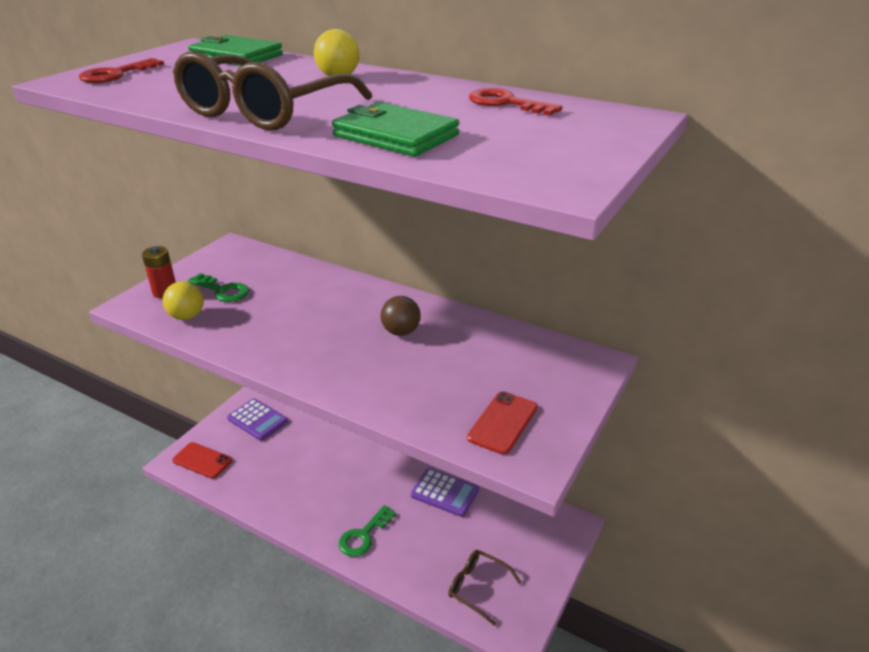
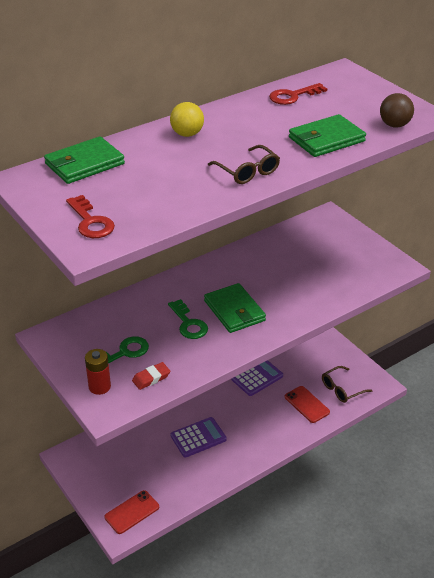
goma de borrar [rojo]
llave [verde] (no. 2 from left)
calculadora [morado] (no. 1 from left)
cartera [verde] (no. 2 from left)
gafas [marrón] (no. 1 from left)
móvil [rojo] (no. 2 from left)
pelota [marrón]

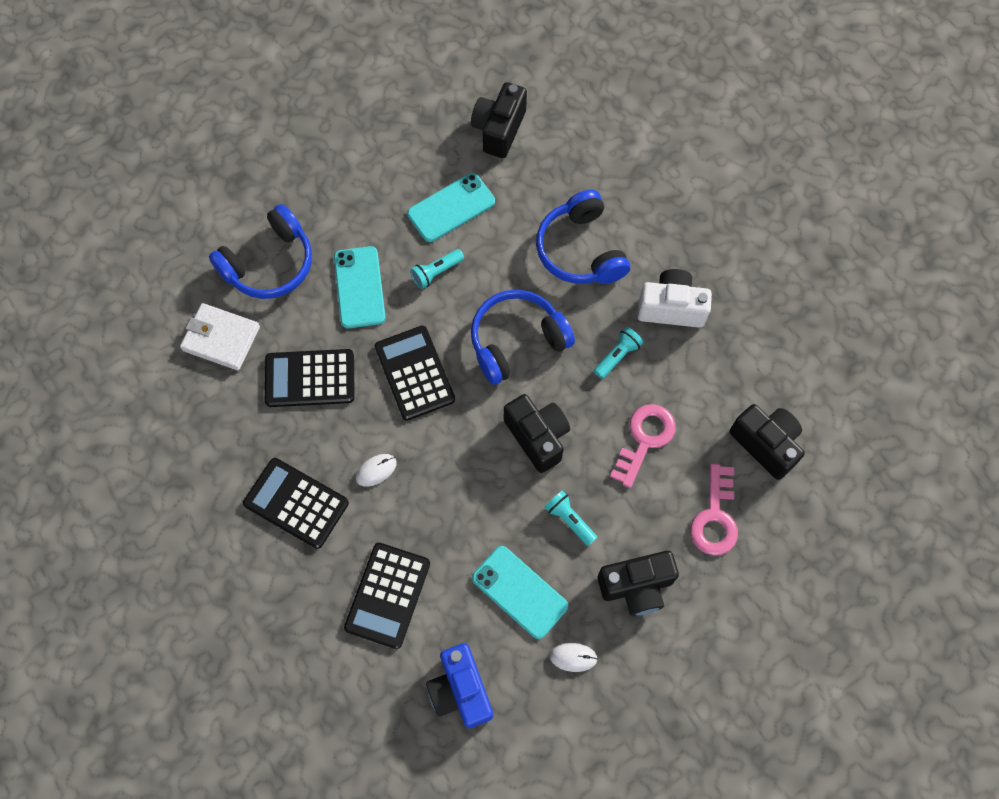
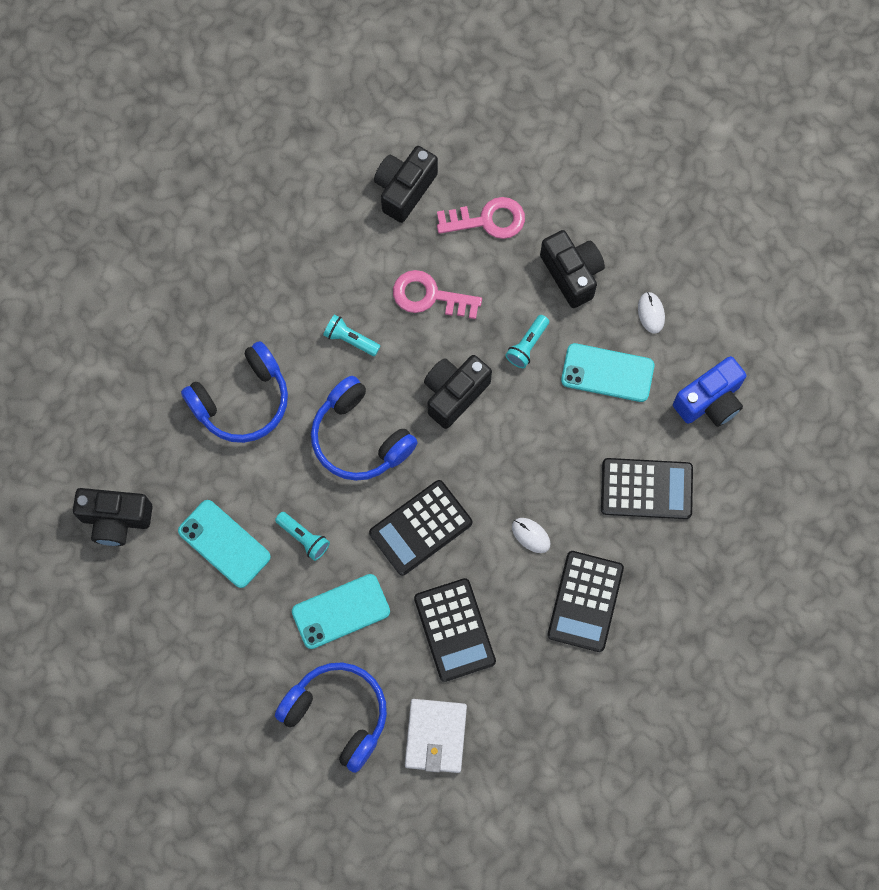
móvil [turquesa] (no. 3 from left)
cámara [blanco]

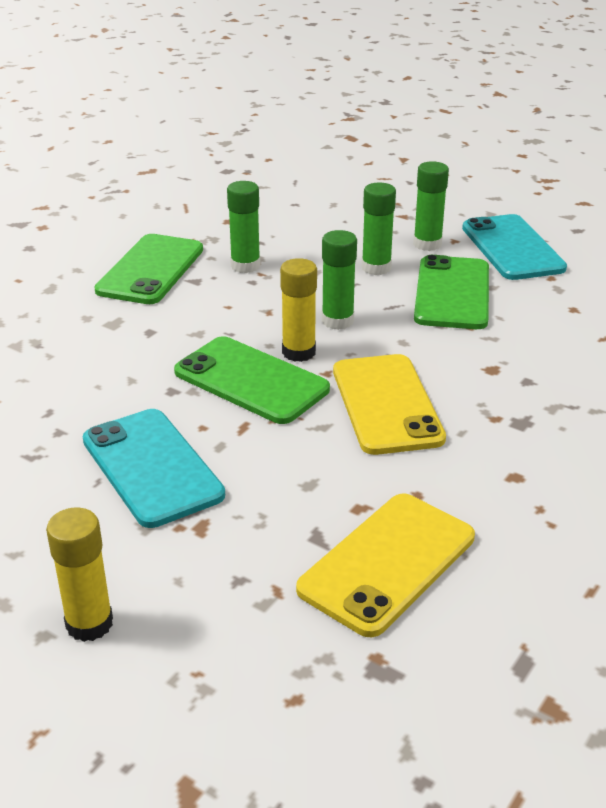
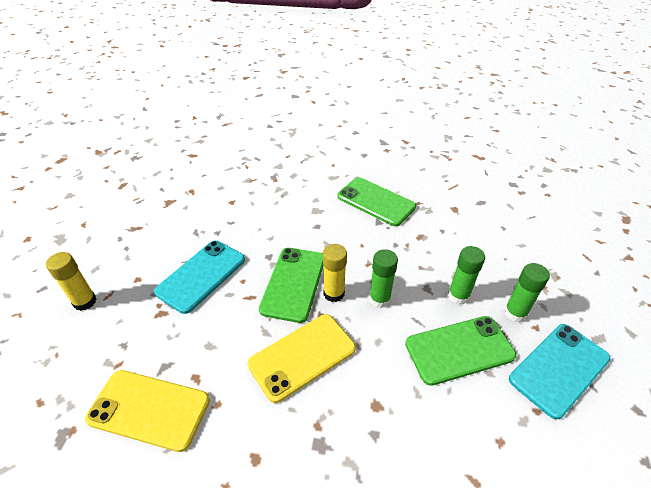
móvil [verde] (no. 2 from left)
barra de pegamento [verde] (no. 1 from left in the first image)

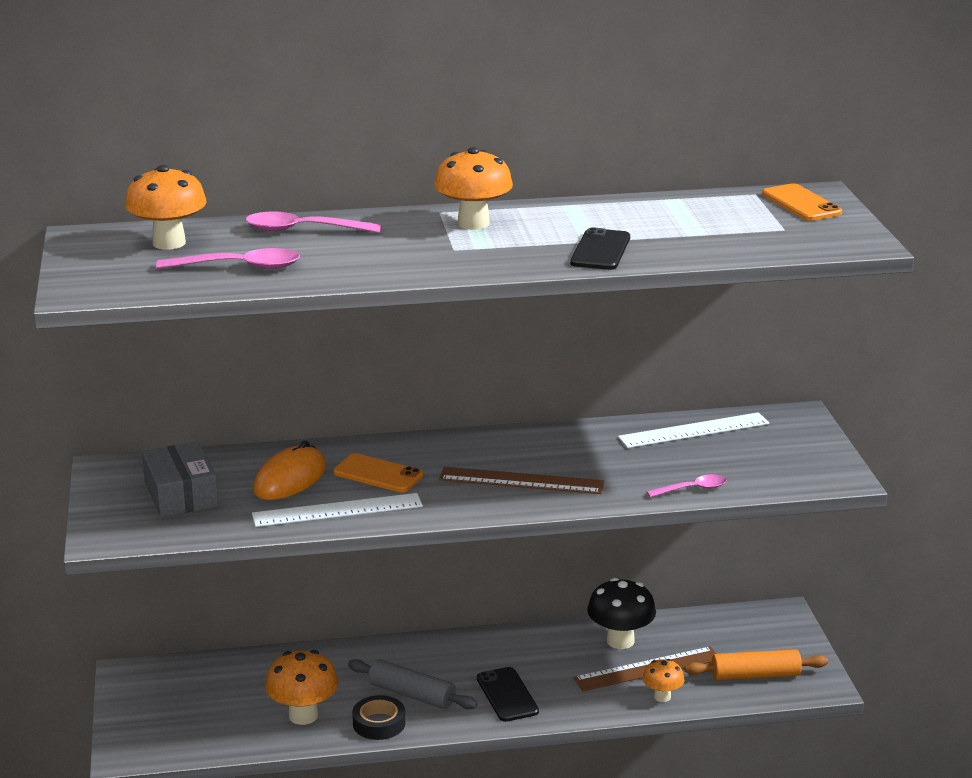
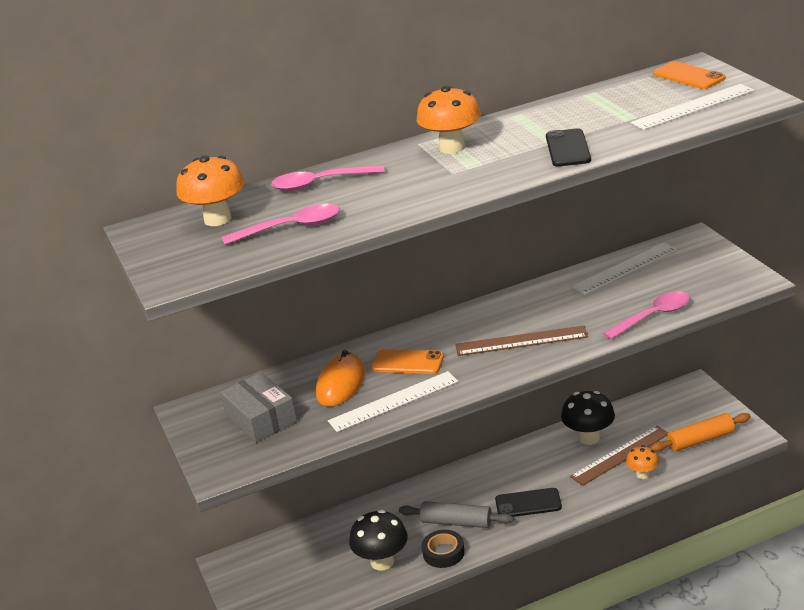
seta [negro] (no. 1 from left)
móvil [negro] (no. 1 from left)
cuchara [rosa] (no. 3 from left)
regla [blanco] (no. 3 from left)

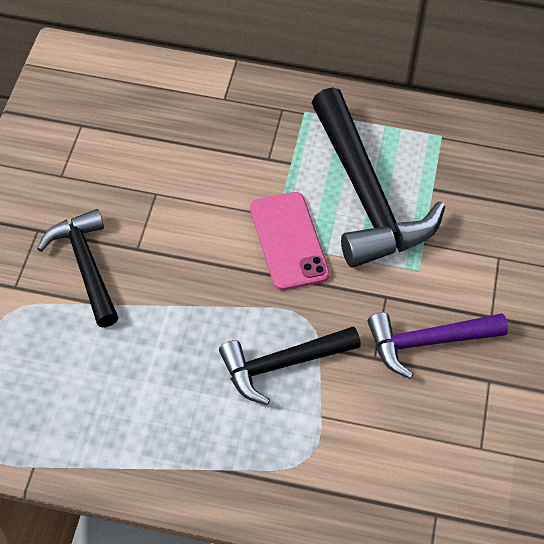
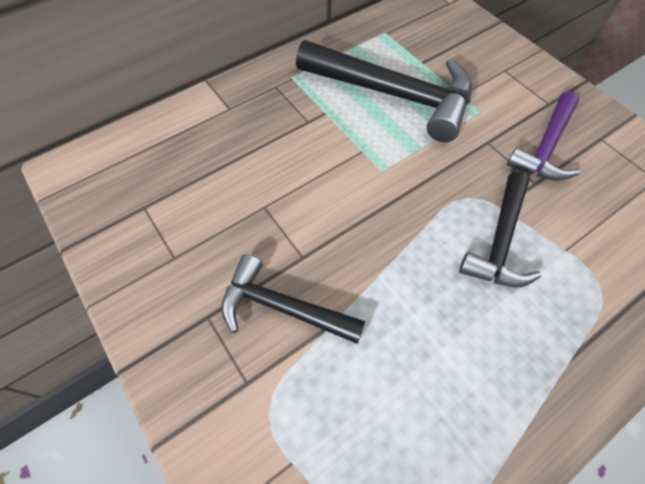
móvil [rosa]

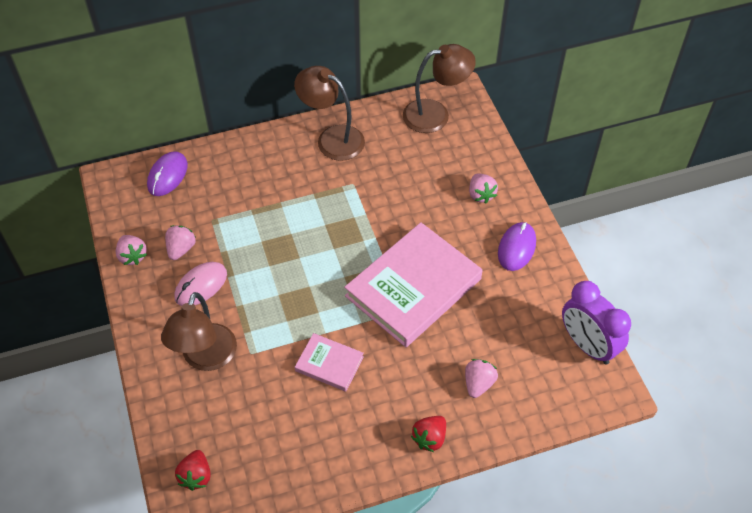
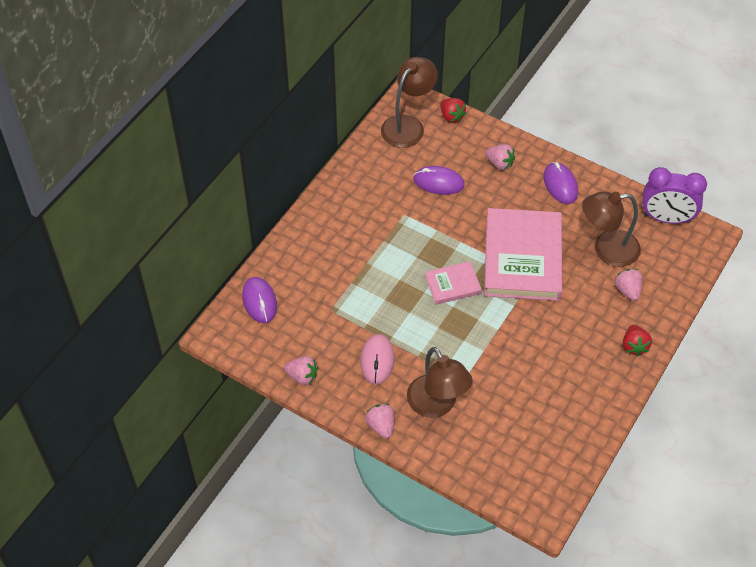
fresa [rosa] (no. 2 from left)
ratón [morado] (no. 2 from left)
libro [rosa] (no. 1 from left)
fresa [rojo] (no. 1 from left)
lámpara [marrón] (no. 3 from left)

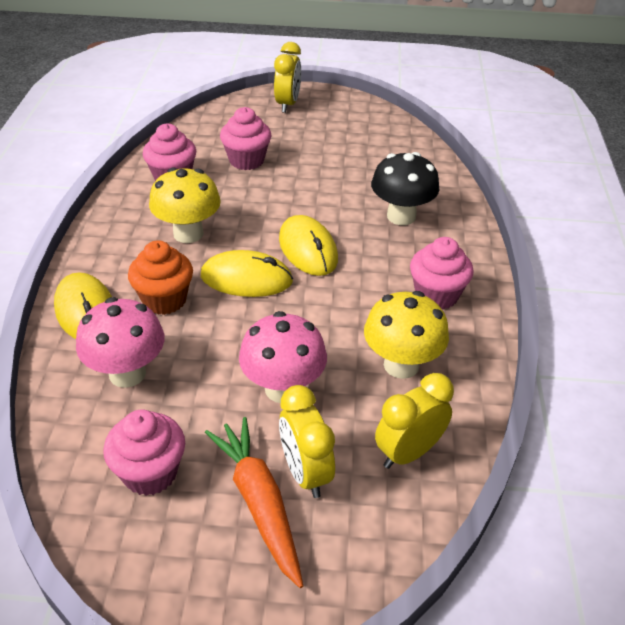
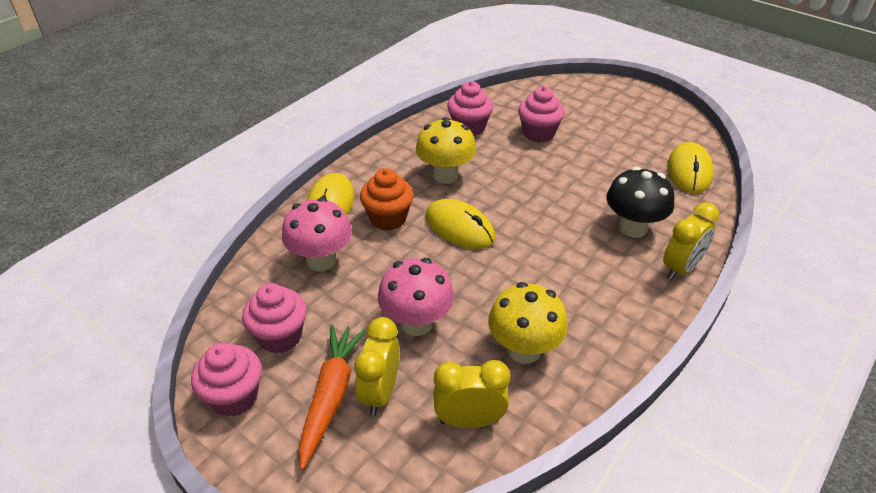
magdalena [rosa] (no. 1 from left)
despertador [amarillo] (no. 3 from left)
ratón [amarillo] (no. 3 from left)

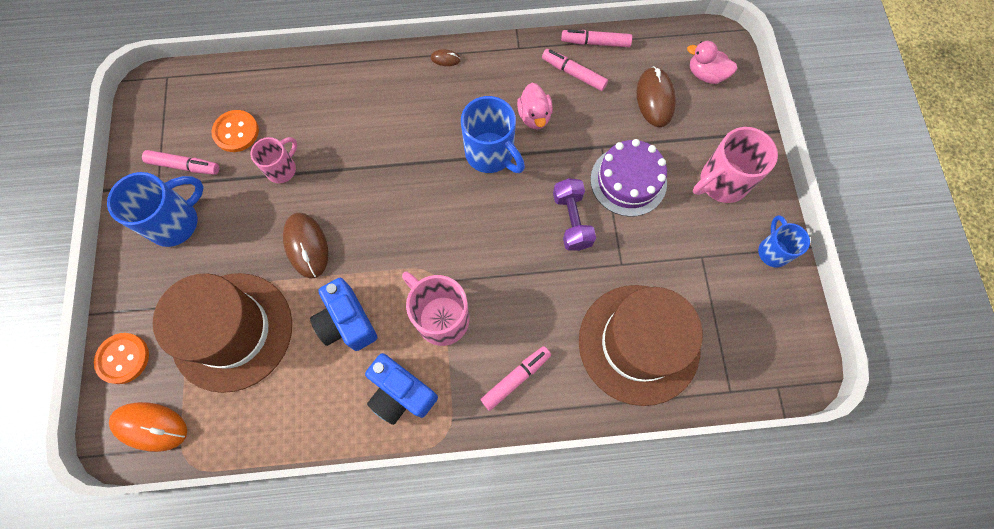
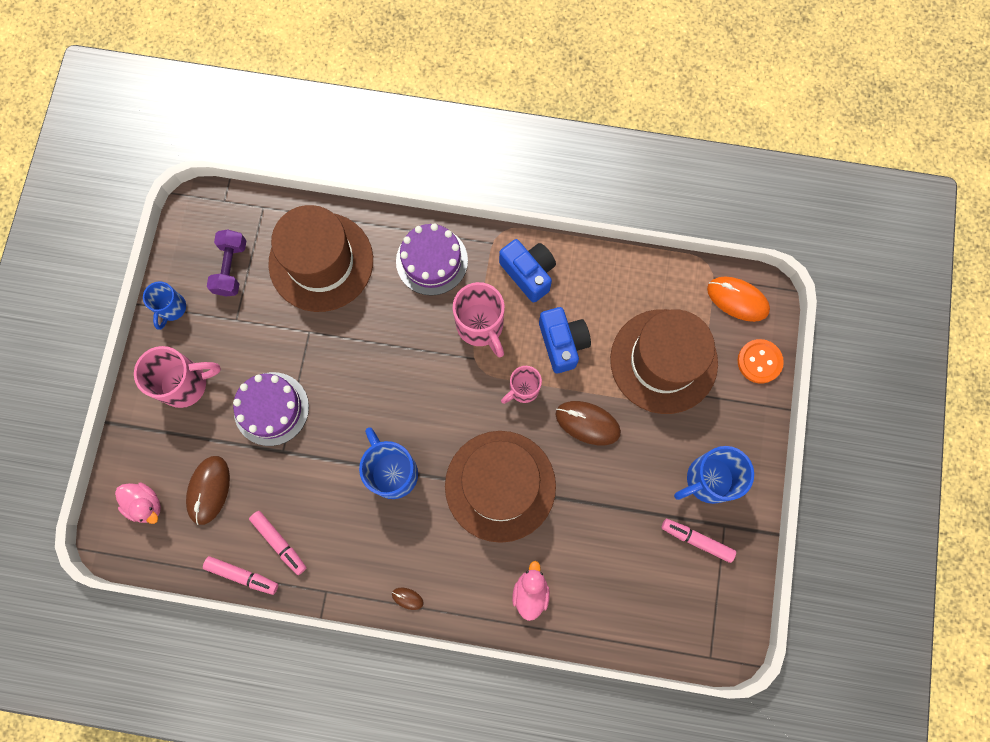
mancuerna [morado]
tarta [morado] (no. 2 from left)
sombrero [marrón] (no. 2 from left)
taza [rosa] (no. 3 from left)
pato [rosa] (no. 2 from left)
ratón [marrón] (no. 3 from left)
botón [naranja] (no. 2 from left in the first image)

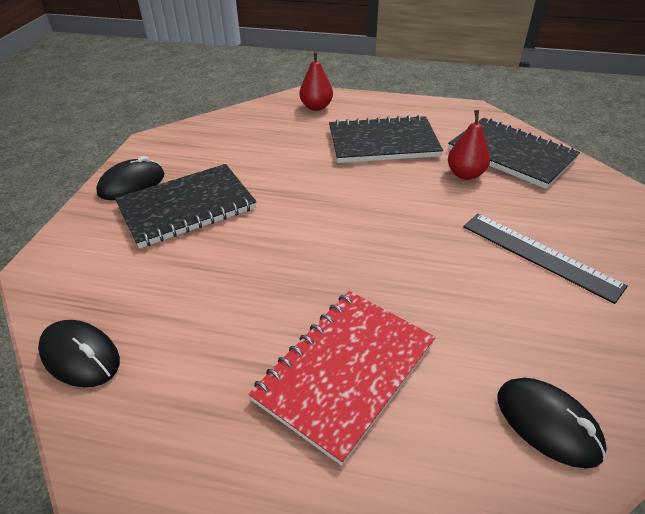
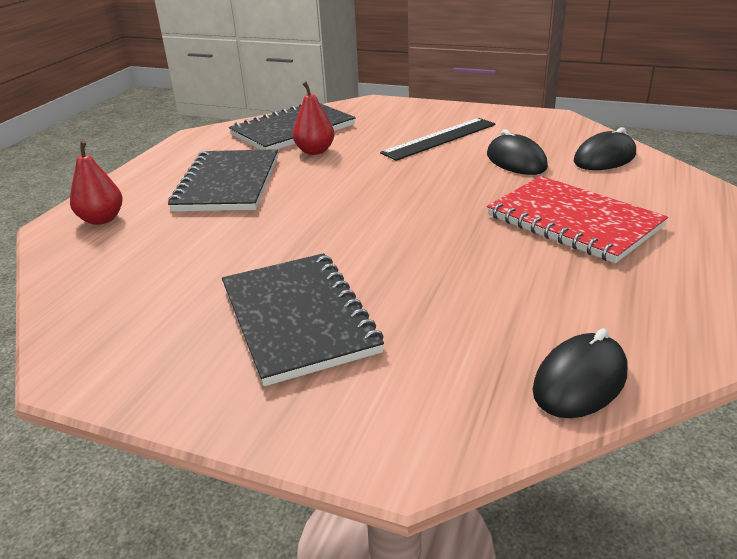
ratón [negro] (no. 1 from left)

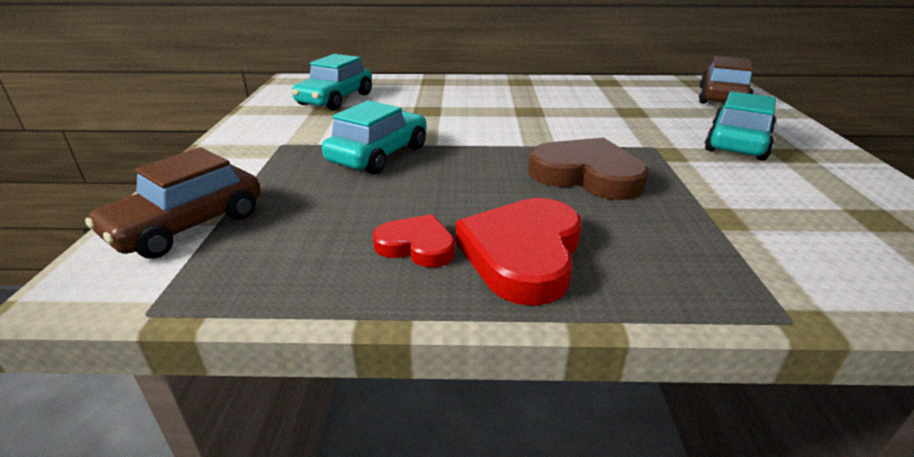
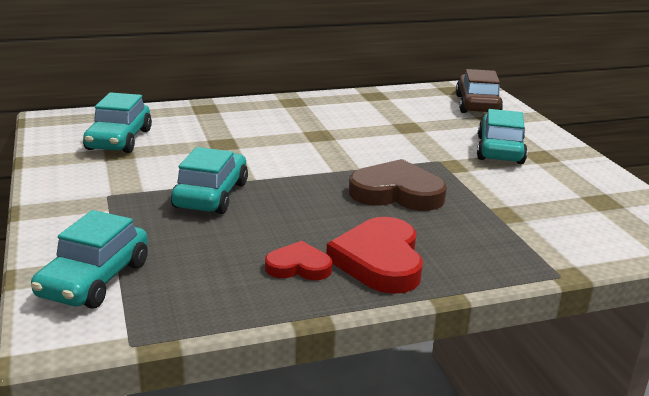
coche [turquesa] (no. 1 from left)

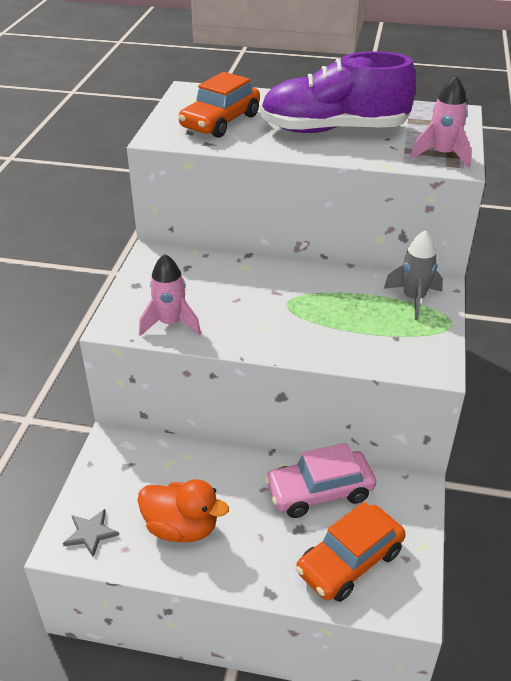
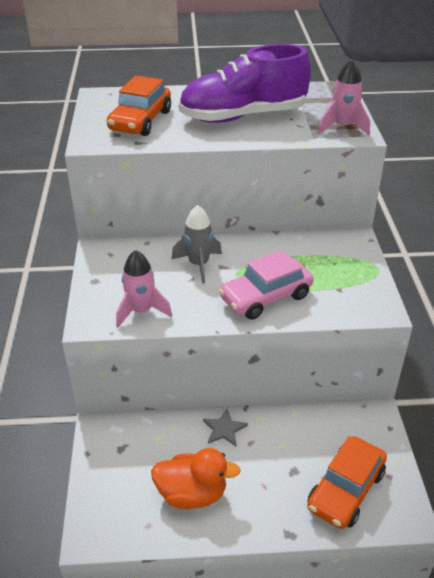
cohete [gris]
estrella [gris]
coche [rosa]

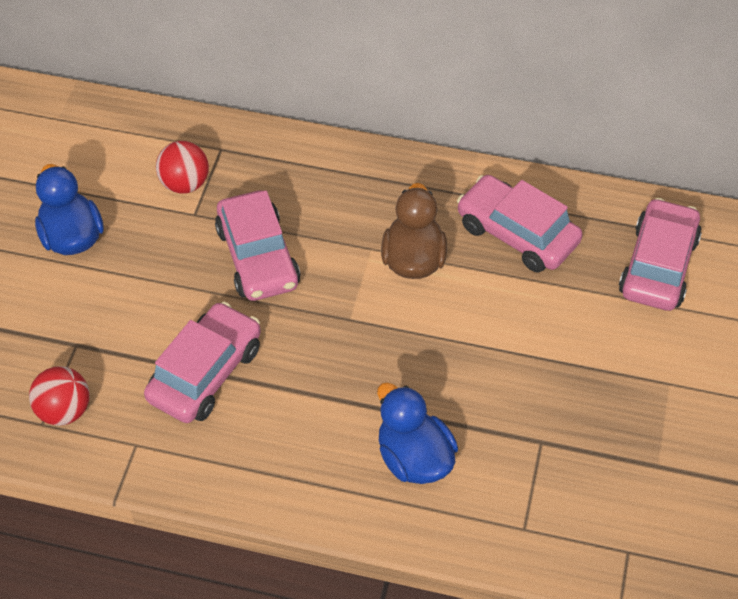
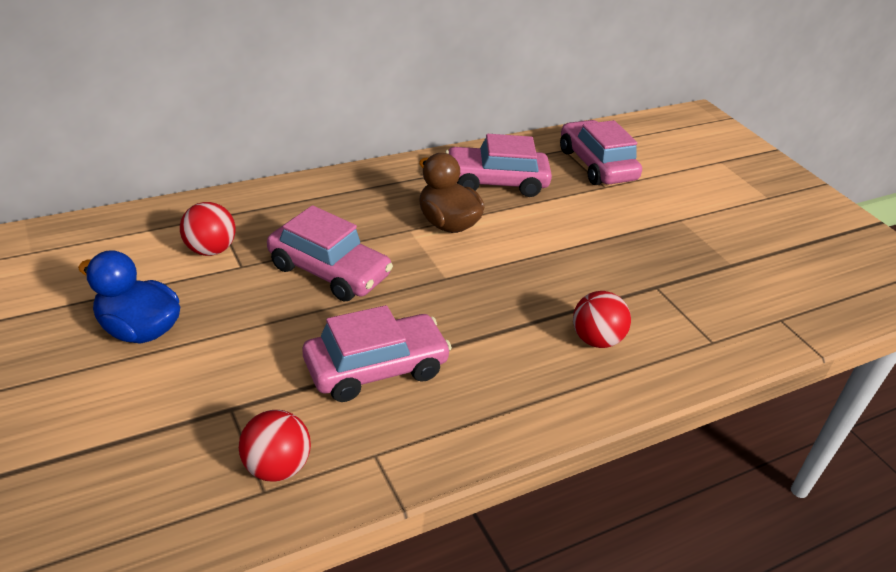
coche [rosa] (no. 2 from left)
pelota [rojo] (no. 3 from left)

